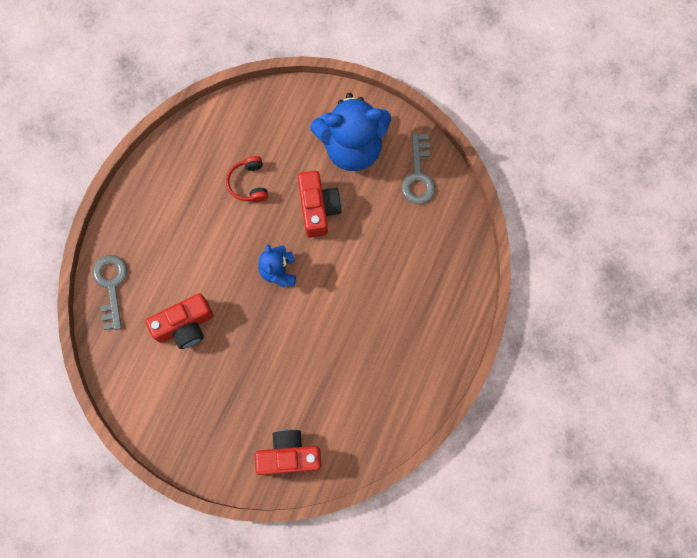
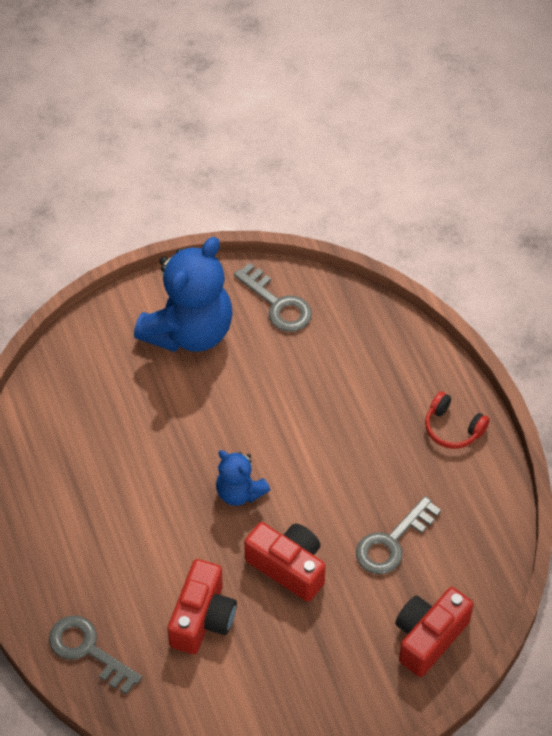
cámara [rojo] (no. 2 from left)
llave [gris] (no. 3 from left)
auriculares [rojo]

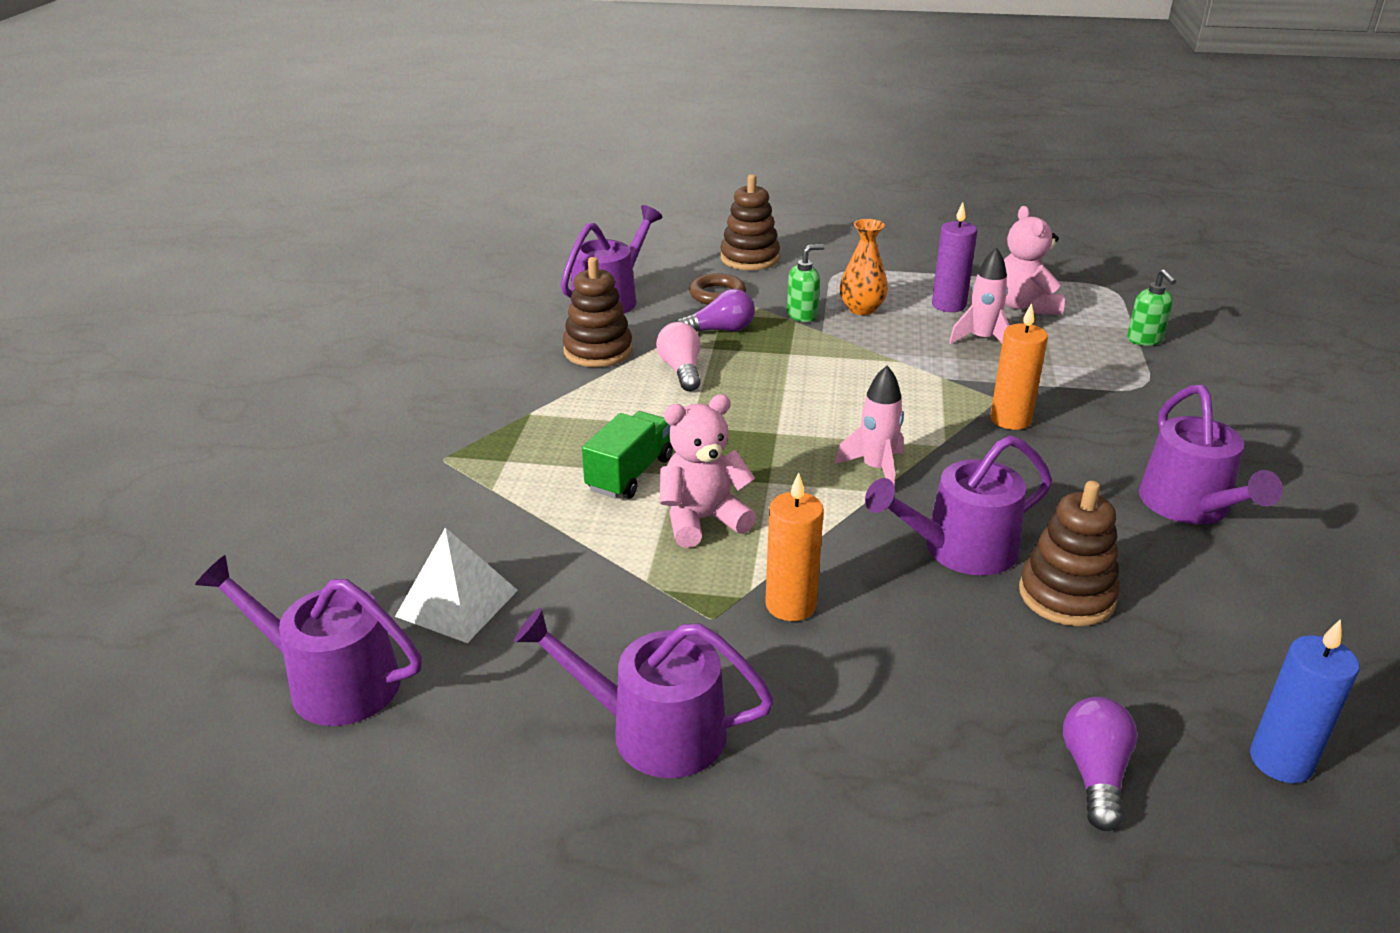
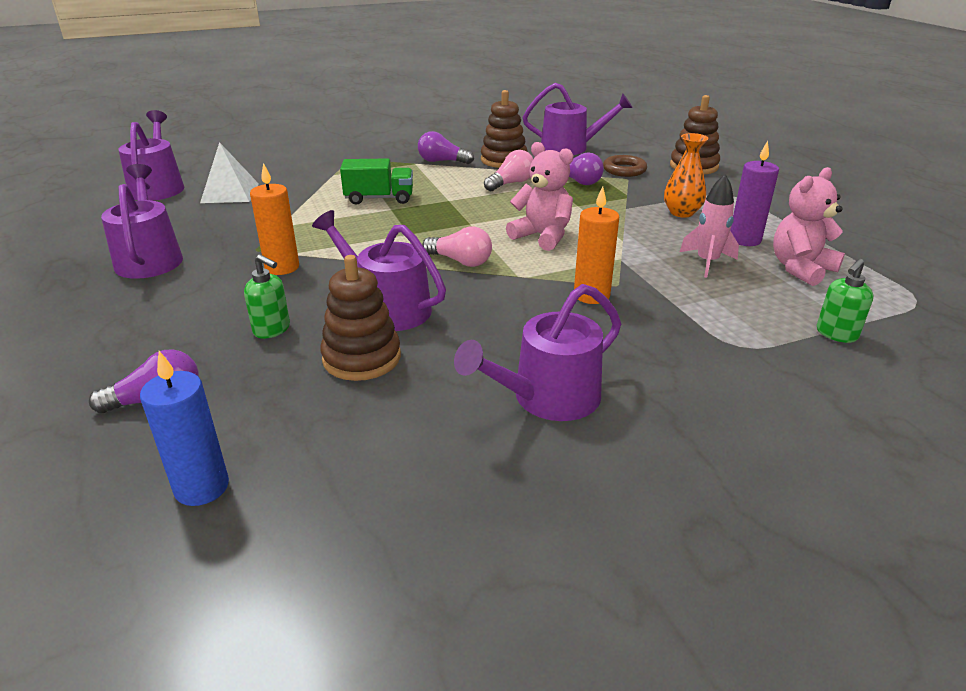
dispensador de jabón [verde] (no. 1 from left)
bombilla [morado] (no. 2 from left)
bombilla [rosa] (no. 1 from left)
osito [rosa] (no. 1 from left)

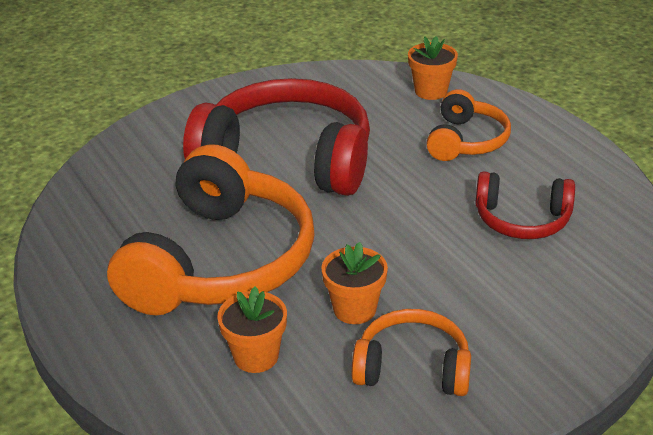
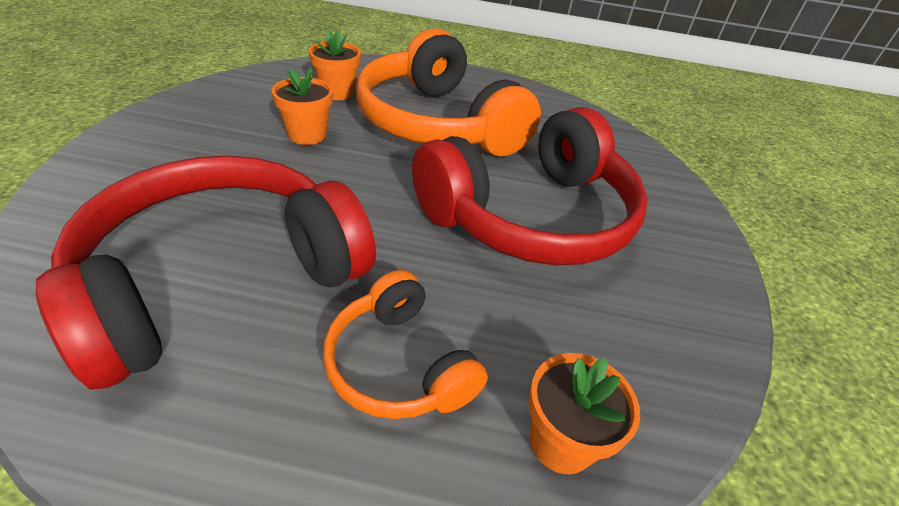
auriculares [rojo] (no. 1 from left)
auriculares [naranja] (no. 2 from left in the first image)

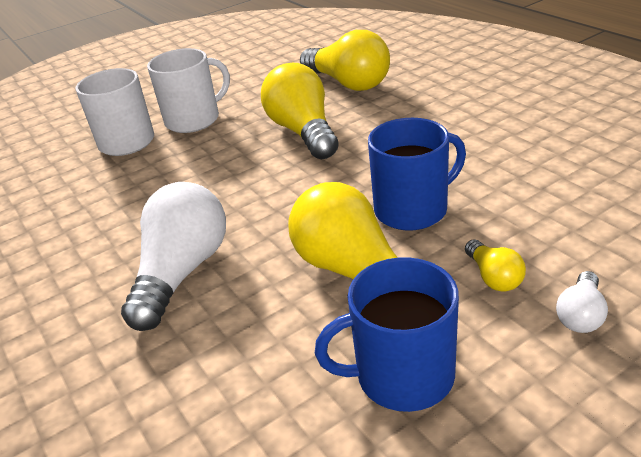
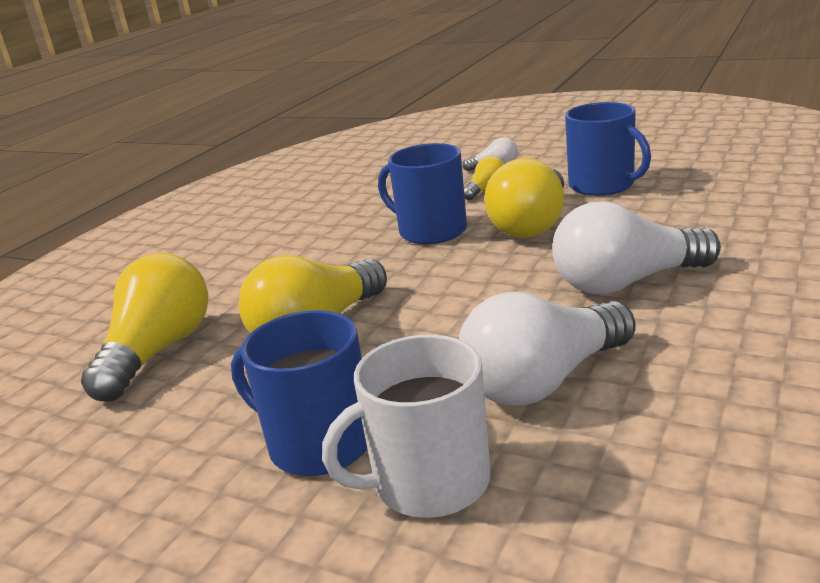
taza [azul] (no. 1 from left)
bombilla [blanco] (no. 2 from left)

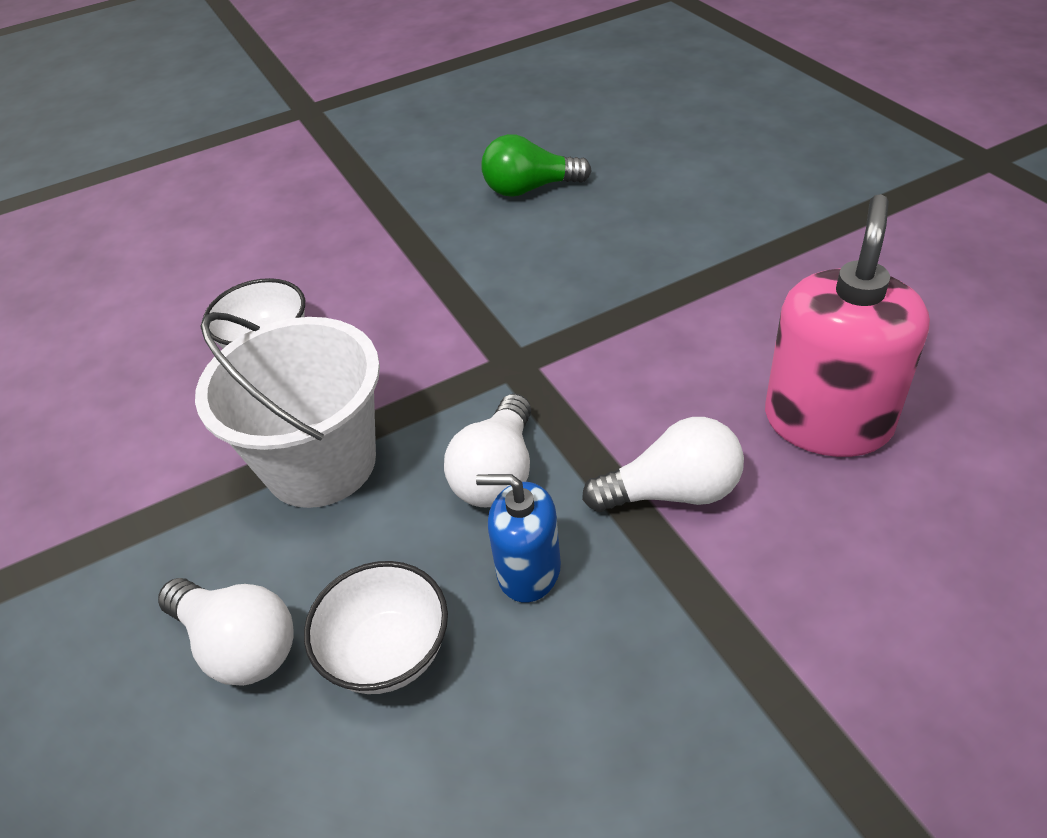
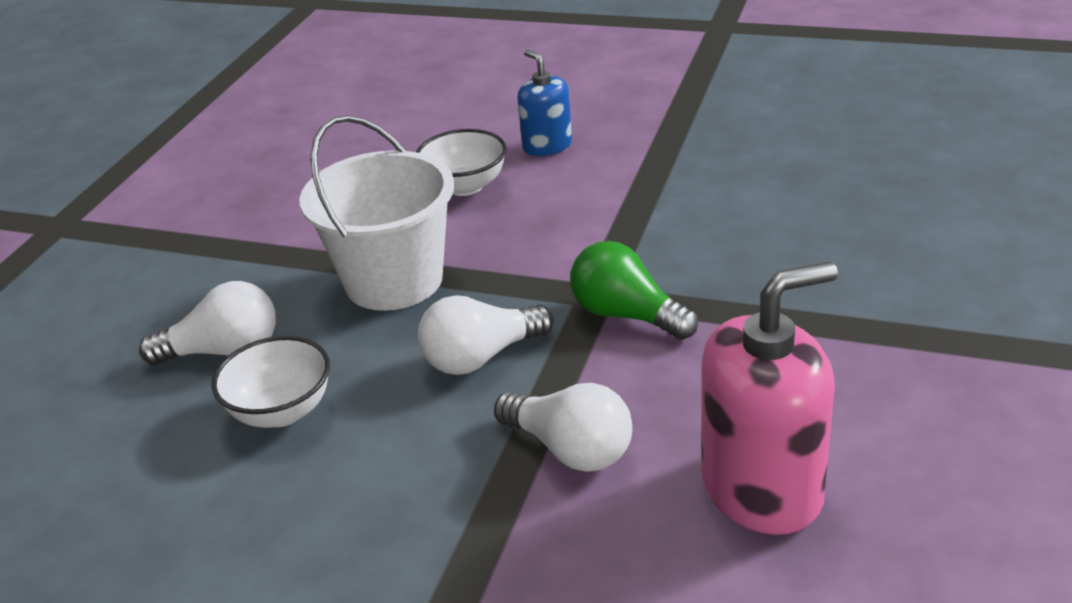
bombilla [blanco] (no. 1 from left)
dispensador de jabón [azul]
bombilla [verde]

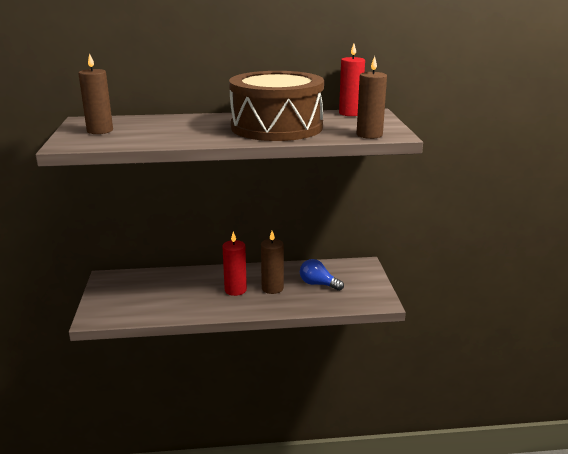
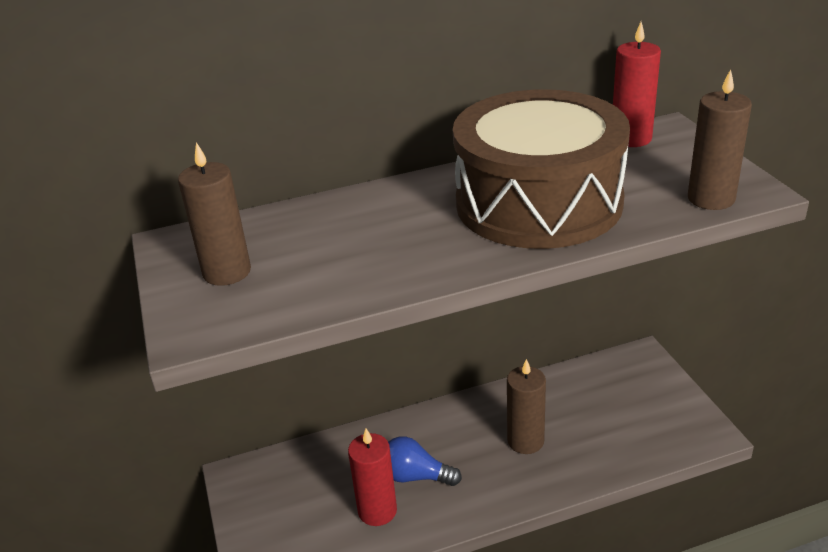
vela [rojo] (no. 1 from left)
bombilla [azul]

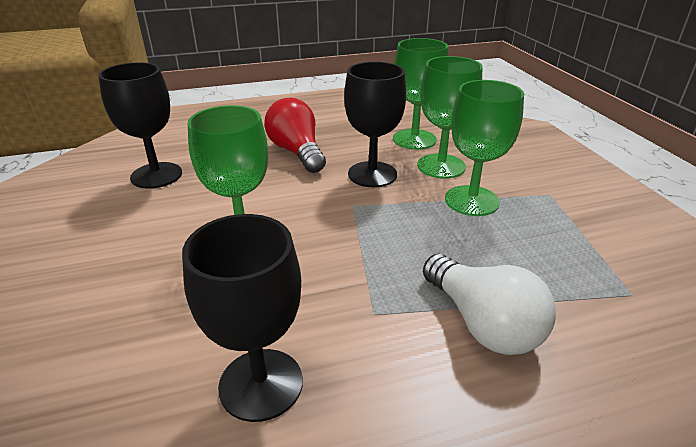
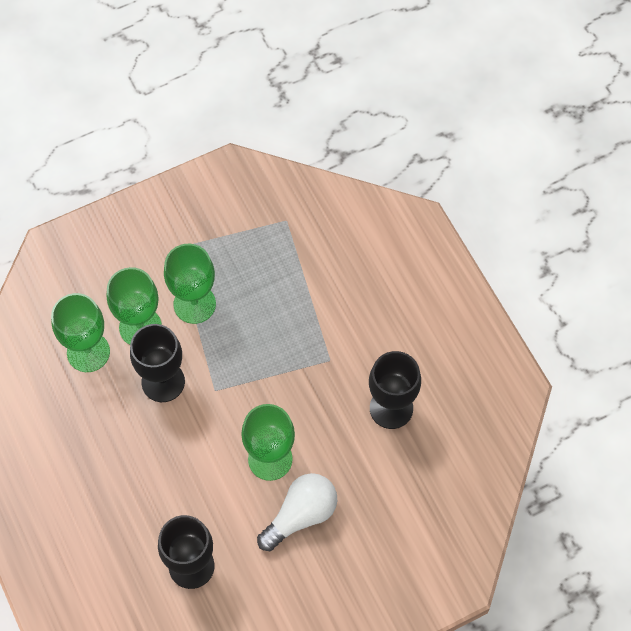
bombilla [blanco]
bombilla [rojo]

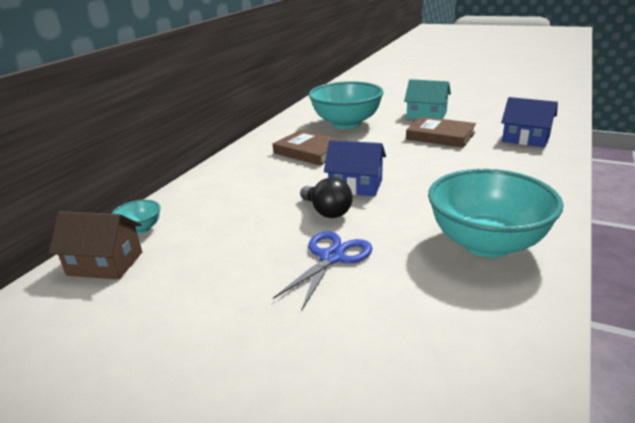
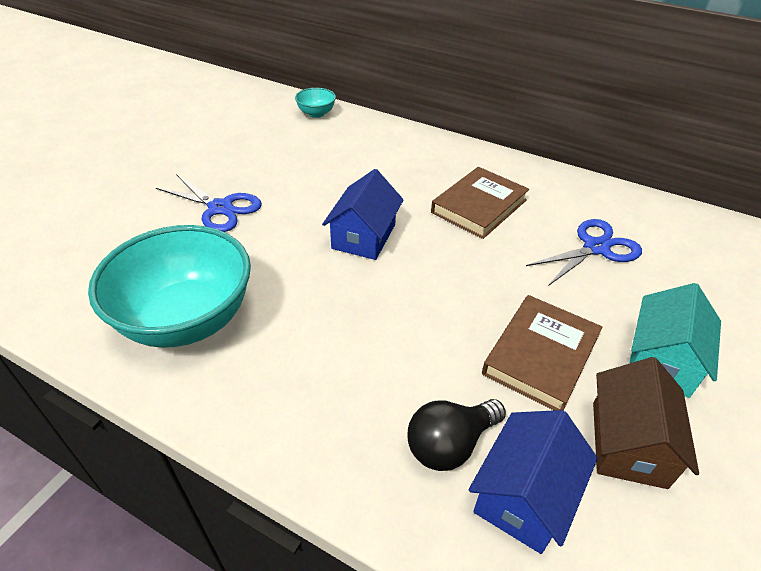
bombilla [negro]
tijeras [azul] (no. 2 from left)
casa [marrón]

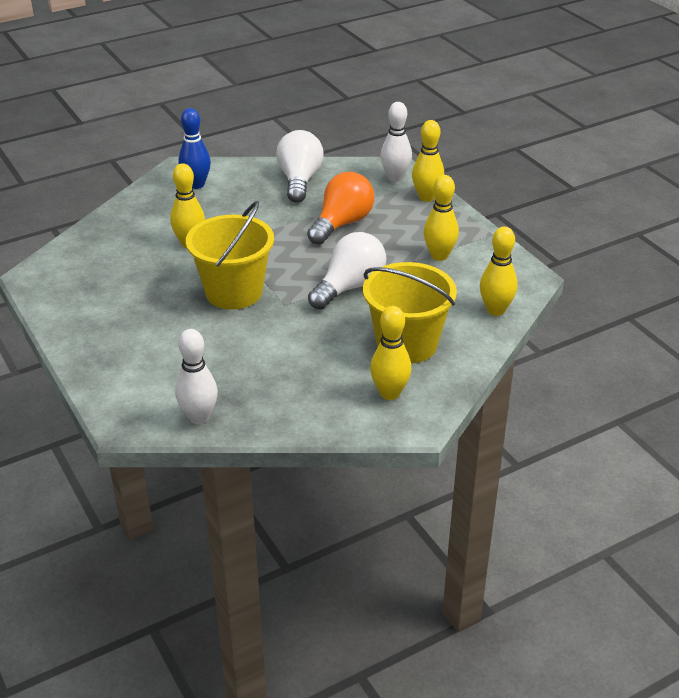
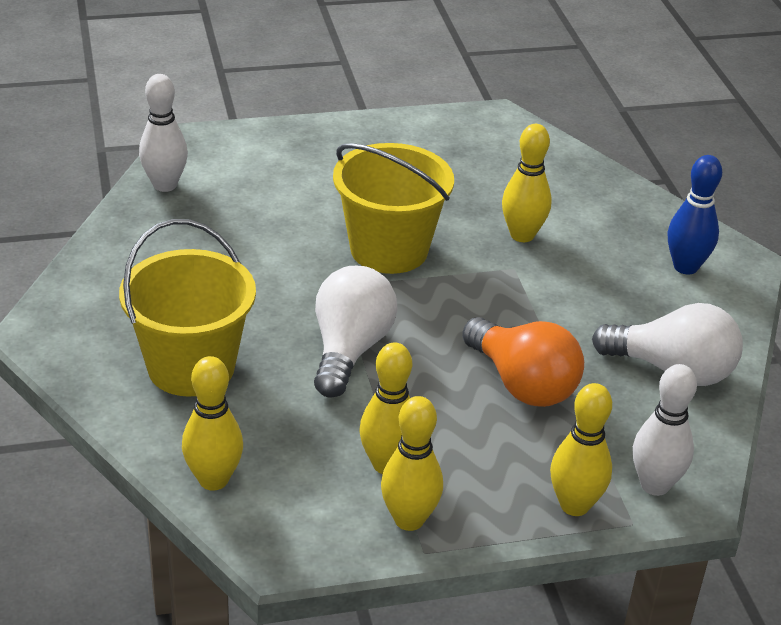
bombilla [blanco] (no. 1 from left)
bolo [amarillo] (no. 3 from left)

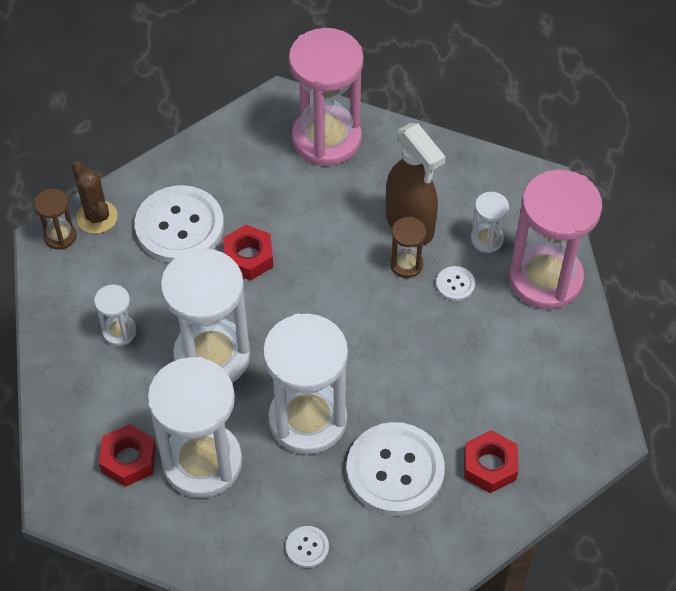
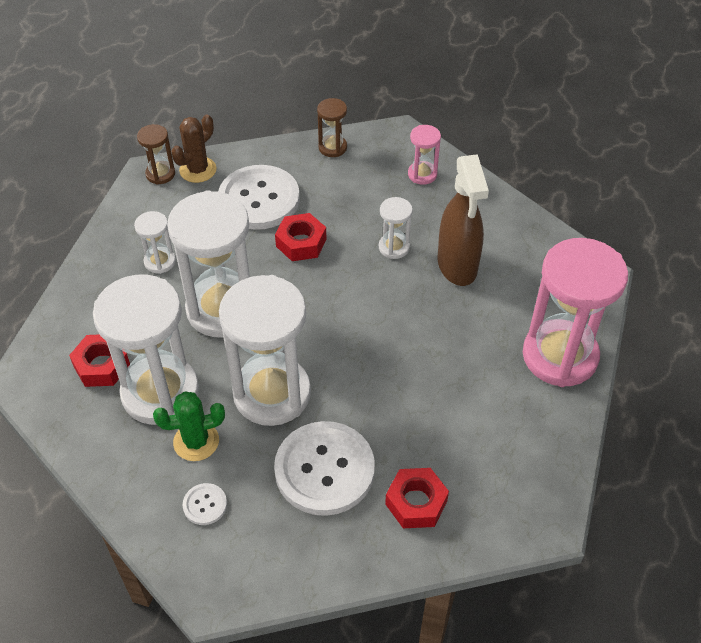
cactus [verde]
cactus [marrón]
reloj de arena [marrón] (no. 2 from left)
reloj de arena [blanco] (no. 5 from left)
reloj de arena [rosa] (no. 1 from left)
botón [blanco] (no. 4 from left in the first image)

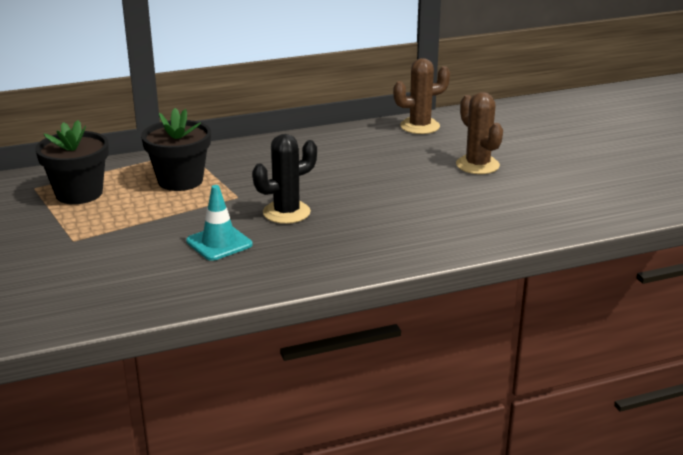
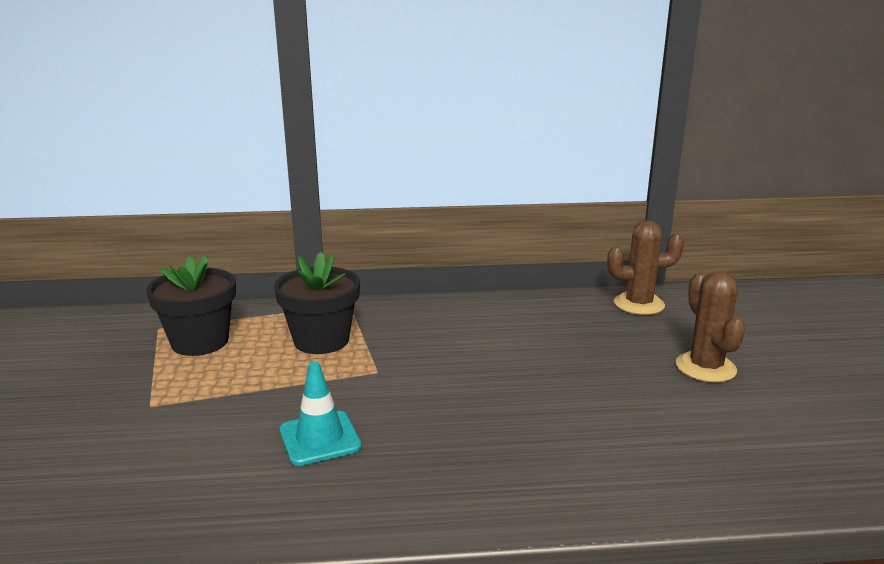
cactus [negro]

